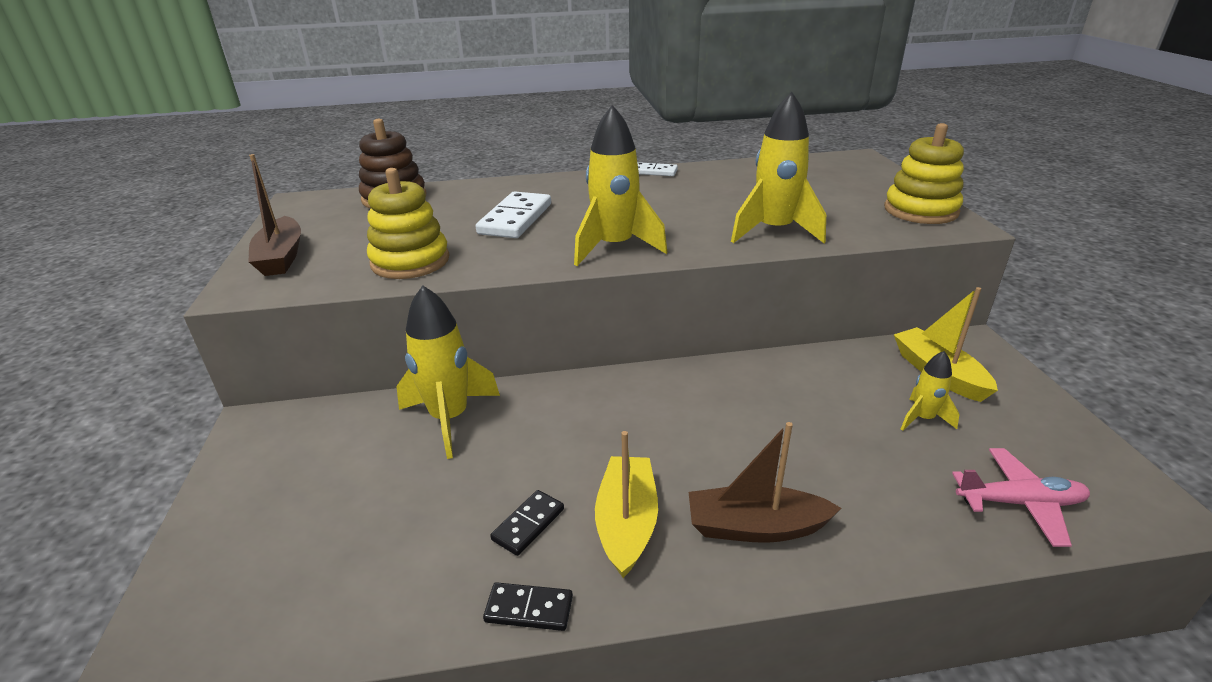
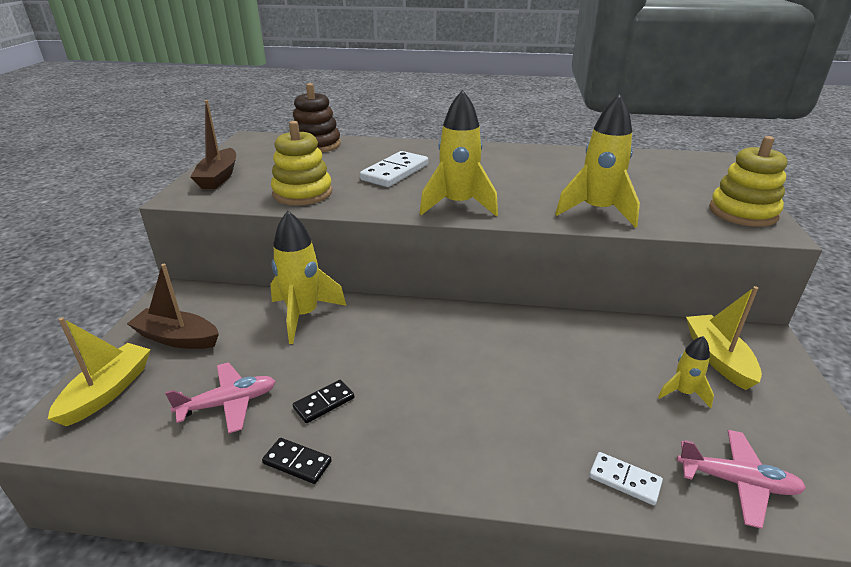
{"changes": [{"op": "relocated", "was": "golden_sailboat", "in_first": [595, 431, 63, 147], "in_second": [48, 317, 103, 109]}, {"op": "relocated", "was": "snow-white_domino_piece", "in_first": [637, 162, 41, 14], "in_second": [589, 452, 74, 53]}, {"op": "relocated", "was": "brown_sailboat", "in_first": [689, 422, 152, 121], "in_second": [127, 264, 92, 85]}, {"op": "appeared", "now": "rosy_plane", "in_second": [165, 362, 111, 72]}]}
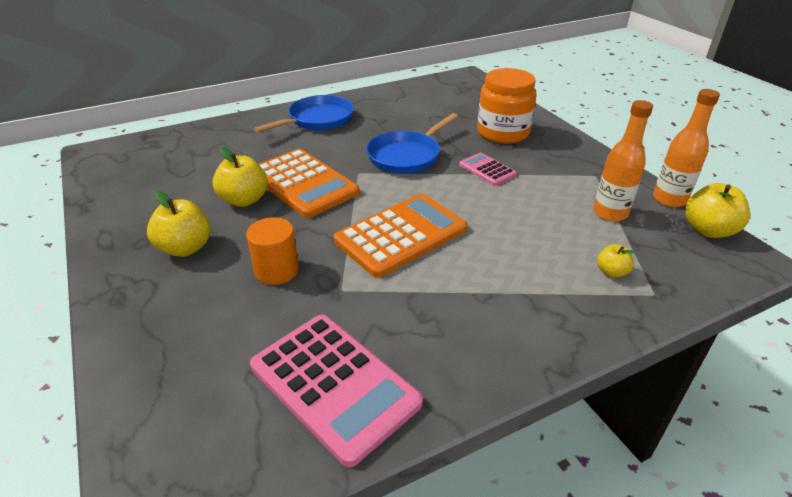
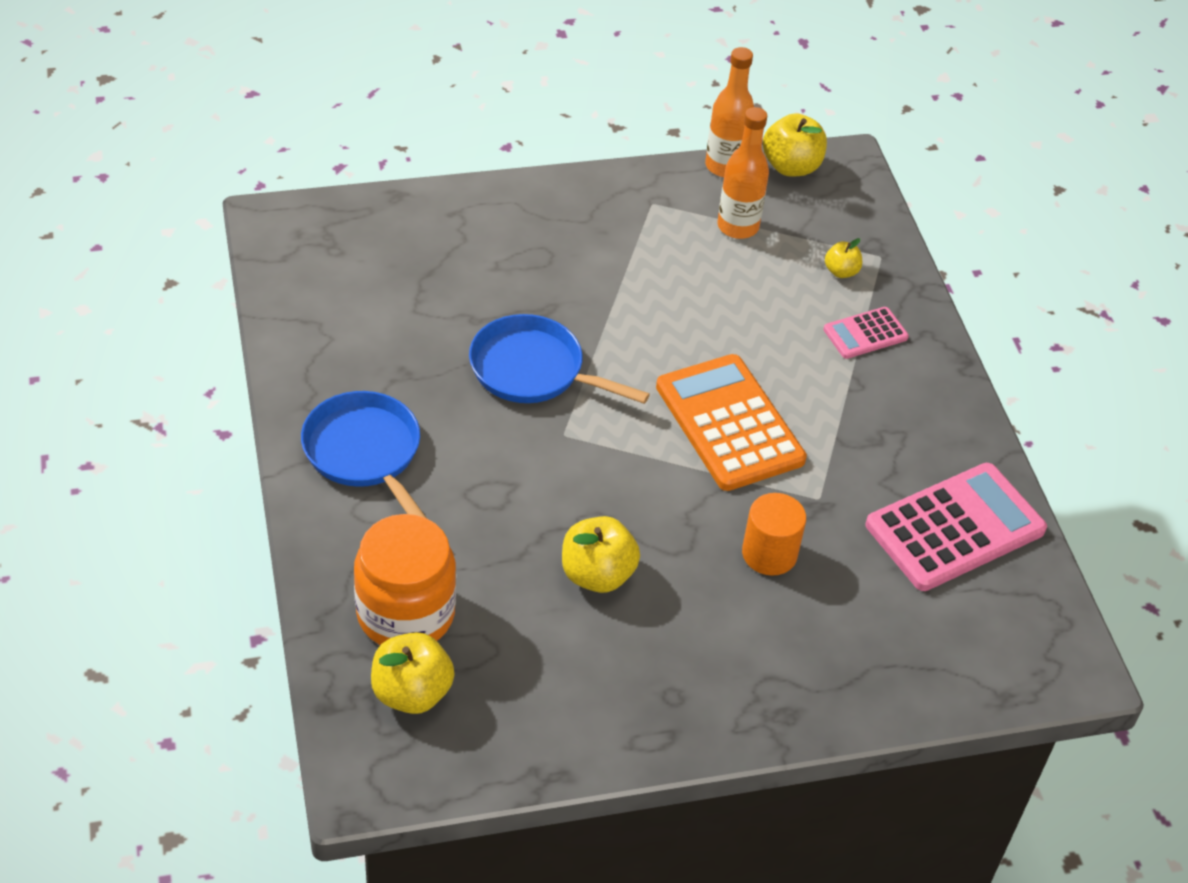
{"changes": [{"op": "relocated", "was": "golden_apple_fruit", "in_first": [147, 191, 63, 66], "in_second": [371, 632, 84, 82]}, {"op": "missing", "was": "bright_orange_adding_machine", "in_first": [259, 149, 100, 69]}, {"op": "spun", "was": "royal_blue_skillet", "in_first": [366, 113, 92, 61], "in_second": [469, 314, 181, 90], "clockwise": 150}, {"op": "relocated", "was": "rosy_adding_machine", "in_first": [459, 153, 58, 33], "in_second": [823, 307, 86, 52]}, {"op": "relocated", "was": "bright_orange_jam_jar", "in_first": [477, 68, 60, 76], "in_second": [354, 514, 102, 131]}]}
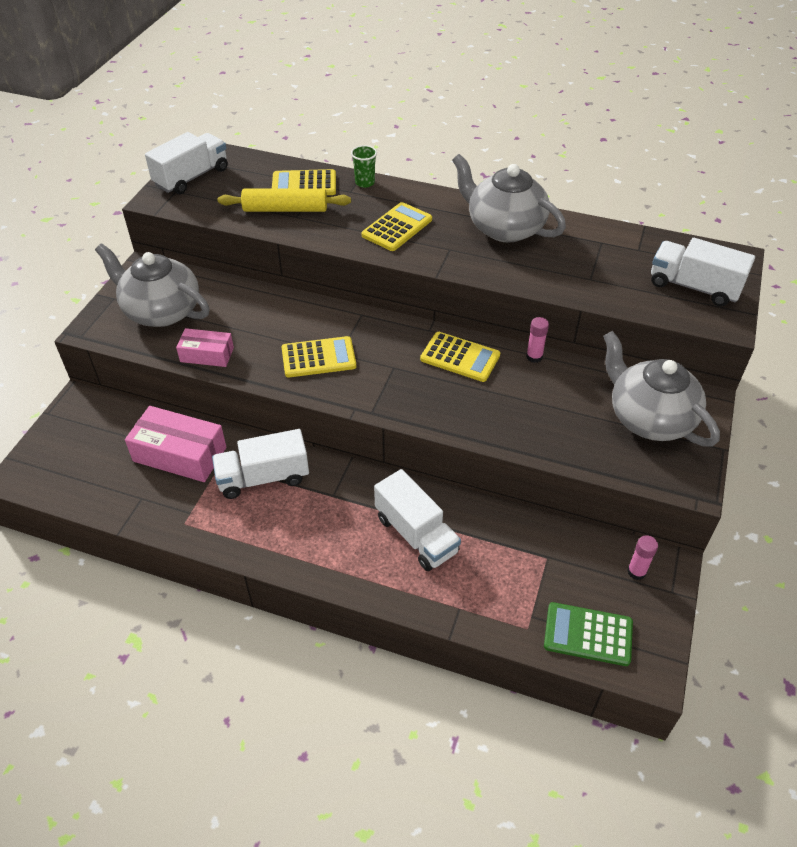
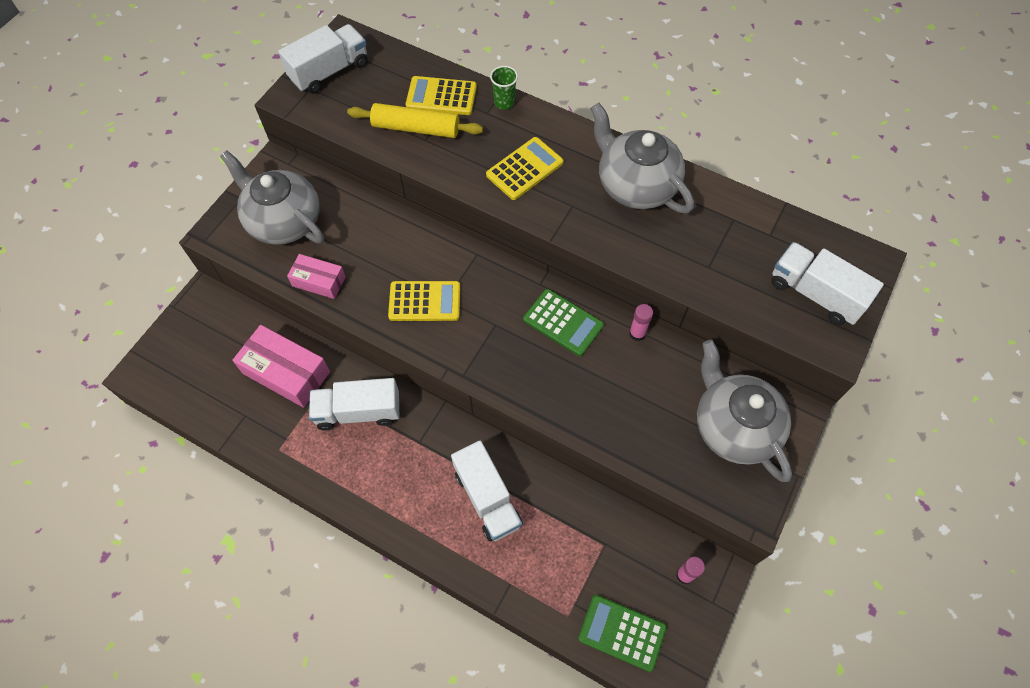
{"changes": [{"op": "colour", "was": "golden_adding_machine", "now": "green_adding_machine", "in_first": [420, 332, 80, 50], "in_second": [523, 289, 81, 67]}]}
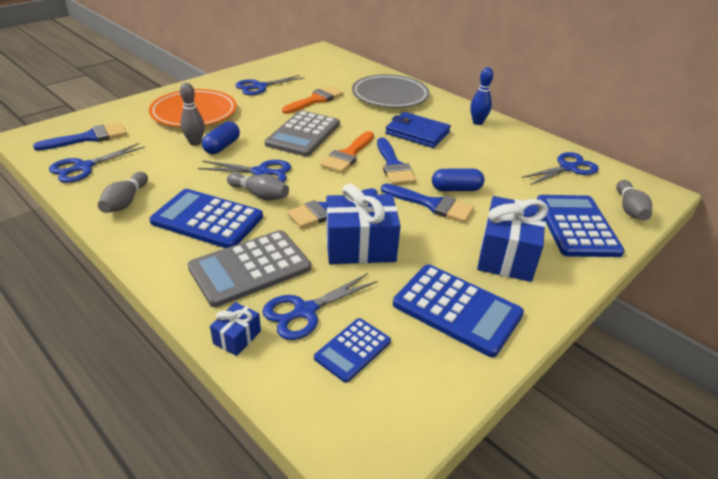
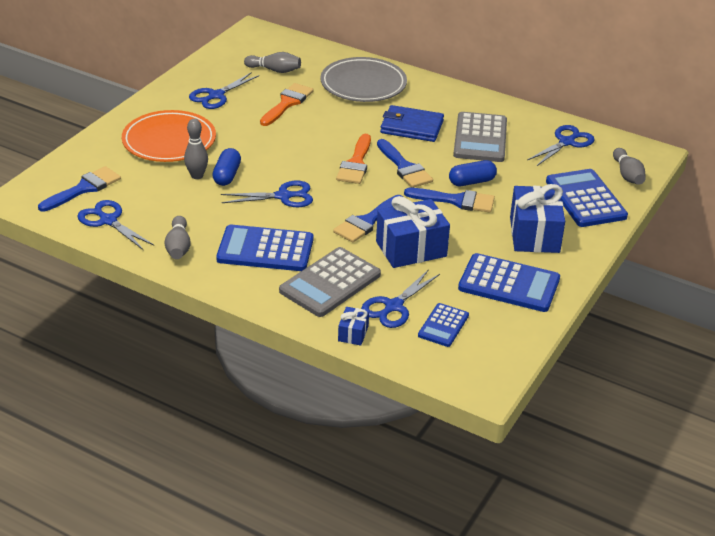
{"changes": [{"op": "spun", "was": "royal_blue_pair_of_scissors", "in_first": [49, 143, 96, 40], "in_second": [77, 200, 77, 50], "clockwise": 105}, {"op": "relocated", "was": "grey_tenpin", "in_first": [227, 173, 62, 27], "in_second": [244, 52, 57, 21]}, {"op": "relocated", "was": "grey_adding_machine", "in_first": [265, 110, 75, 47], "in_second": [453, 112, 54, 50]}, {"op": "missing", "was": "royal_blue_tenpin", "in_first": [470, 67, 23, 58]}]}
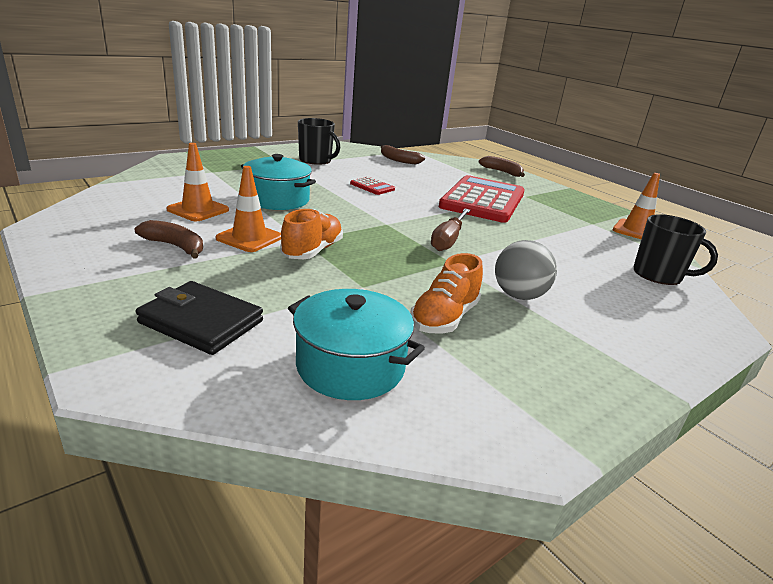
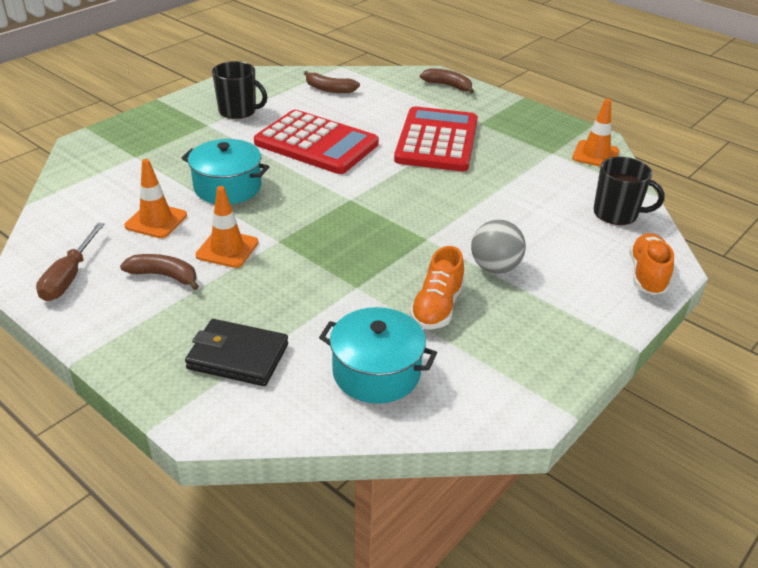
{"changes": [{"op": "relocated", "was": "bright_orange_lace-up_shoe", "in_first": [280, 209, 63, 50], "in_second": [629, 233, 45, 62]}, {"op": "size", "was": "scarlet_adding_machine", "in_first": [350, 177, 45, 18], "in_second": [254, 110, 125, 64], "ratio": 2.46}, {"op": "relocated", "was": "brown_screwdriver", "in_first": [431, 209, 39, 42], "in_second": [36, 223, 69, 78]}]}
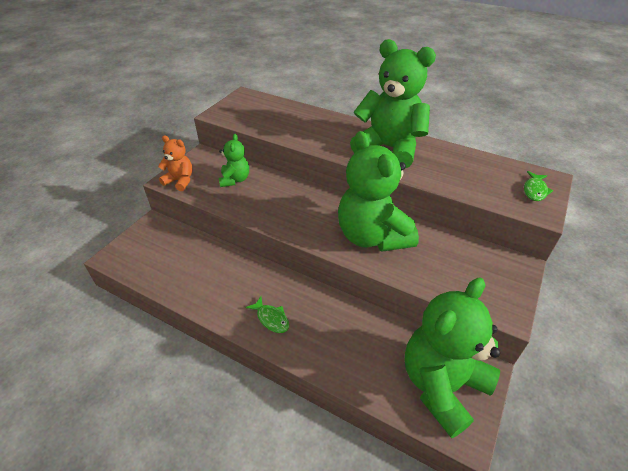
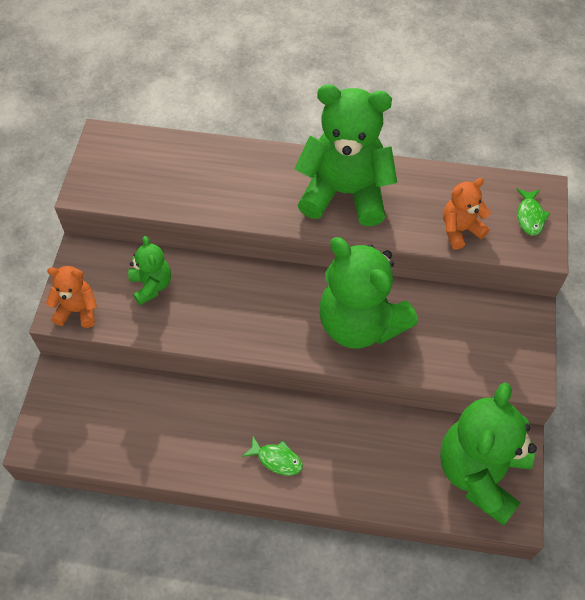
{"changes": [{"op": "appeared", "now": "bright_orange_teddy_bear", "in_second": [443, 178, 48, 72]}]}
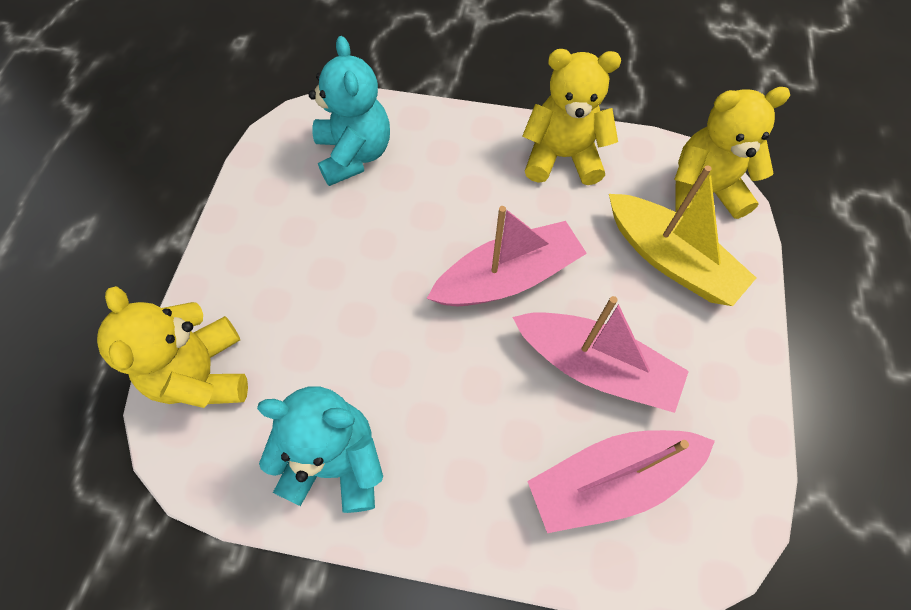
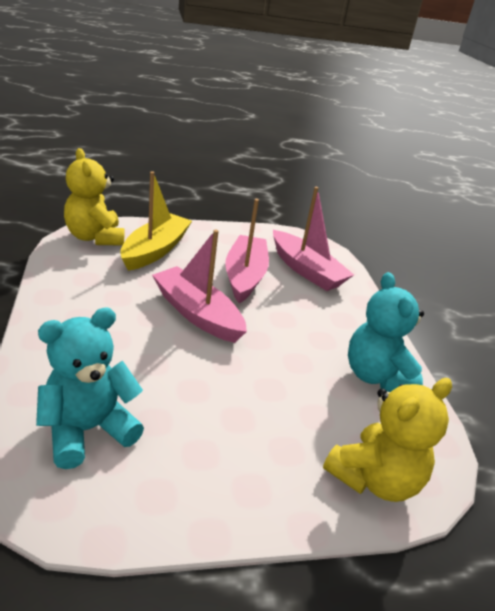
{"changes": [{"op": "missing", "was": "golden_teddy_bear", "in_first": [522, 49, 99, 136]}]}
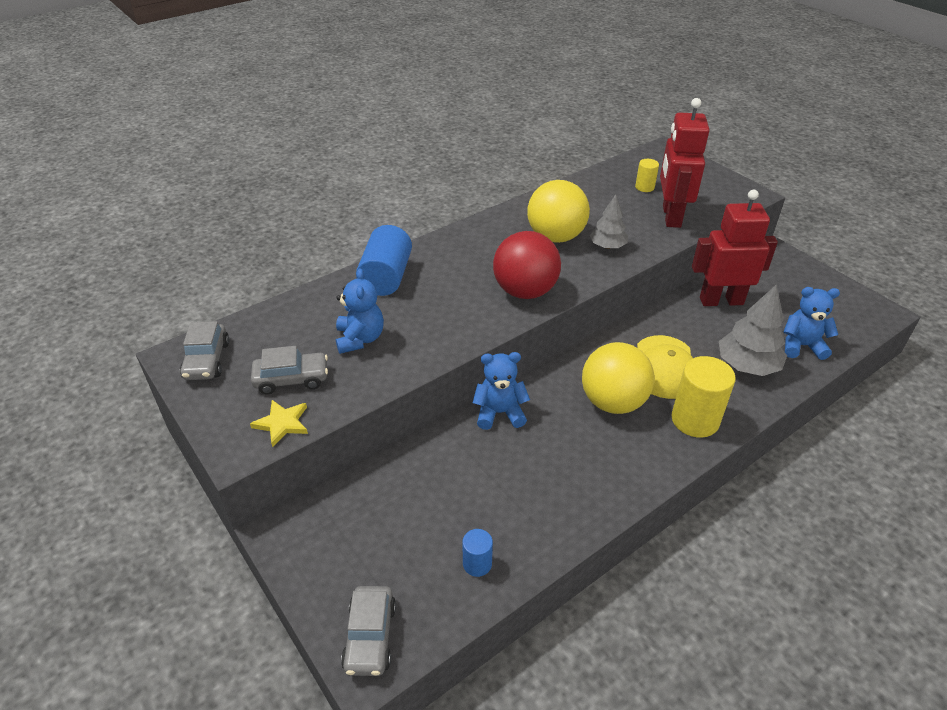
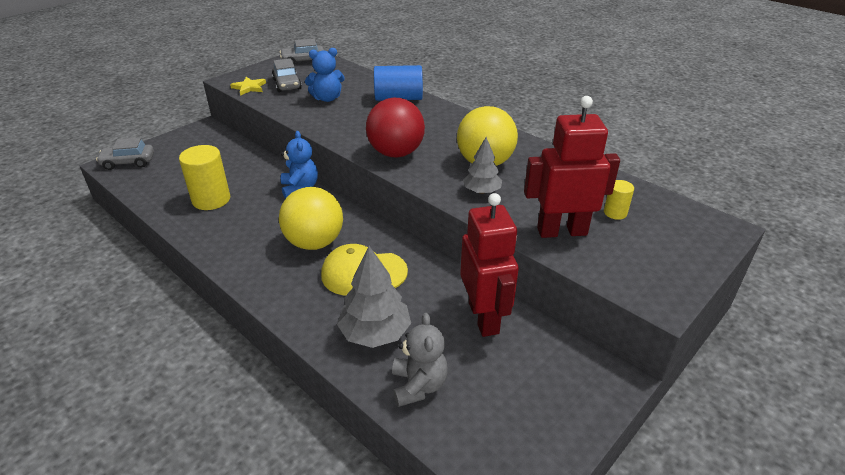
{"changes": [{"op": "missing", "was": "royal_blue_solid_cylinder", "in_first": [462, 529, 31, 48]}, {"op": "relocated", "was": "golden_solid_cylinder", "in_first": [672, 356, 64, 82], "in_second": [179, 145, 51, 65]}, {"op": "colour", "was": "royal_blue_teddy_bear", "now": "grey_teddy_bear", "in_first": [783, 287, 57, 73], "in_second": [392, 313, 56, 94]}]}
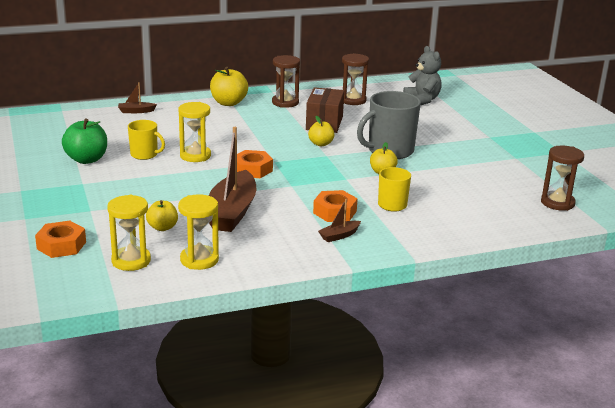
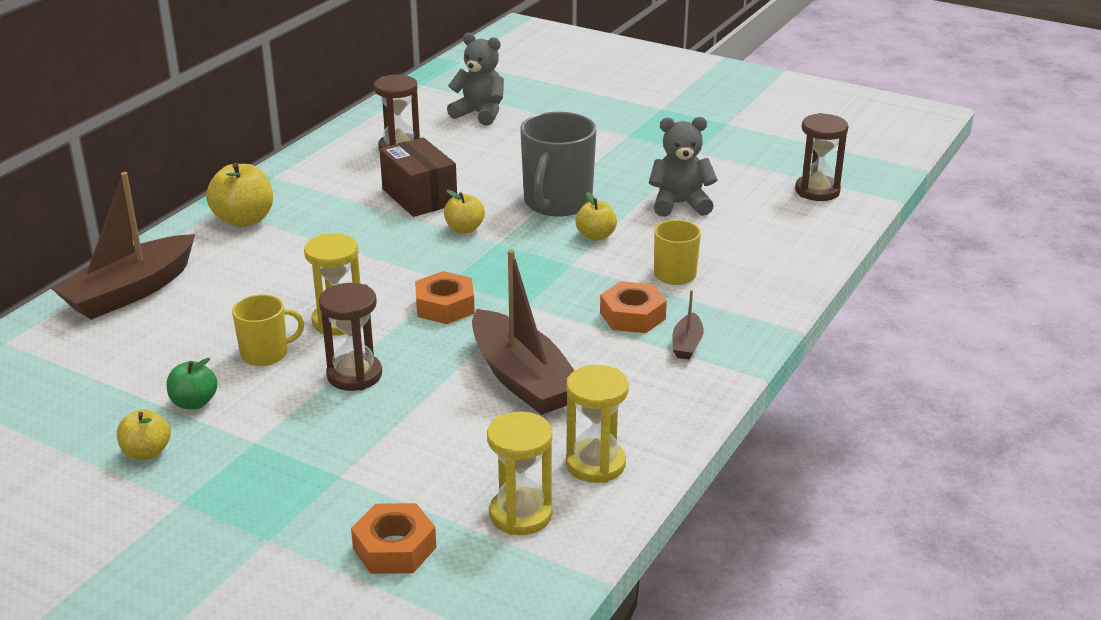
{"changes": [{"op": "size", "was": "green_apple_fruit", "in_first": [62, 119, 45, 45], "in_second": [167, 358, 51, 52], "ratio": 0.62}, {"op": "size", "was": "brown_sailboat", "in_first": [118, 82, 39, 31], "in_second": [51, 172, 144, 148], "ratio": 2.28}, {"op": "relocated", "was": "golden_apple_fruit", "in_first": [146, 200, 32, 31], "in_second": [117, 409, 54, 51]}, {"op": "relocated", "was": "brown_hourglass", "in_first": [272, 55, 28, 53], "in_second": [319, 283, 63, 108]}, {"op": "appeared", "now": "grey_teddy_bear", "in_second": [649, 117, 69, 100]}]}
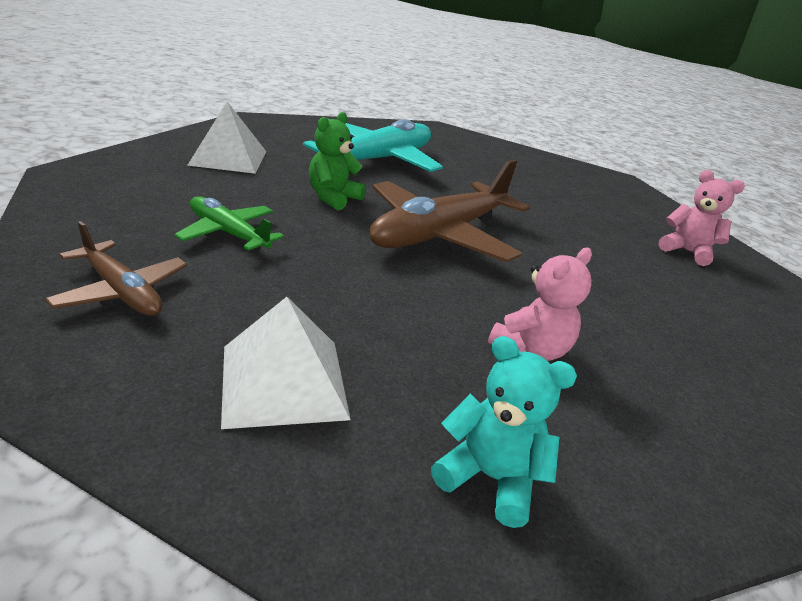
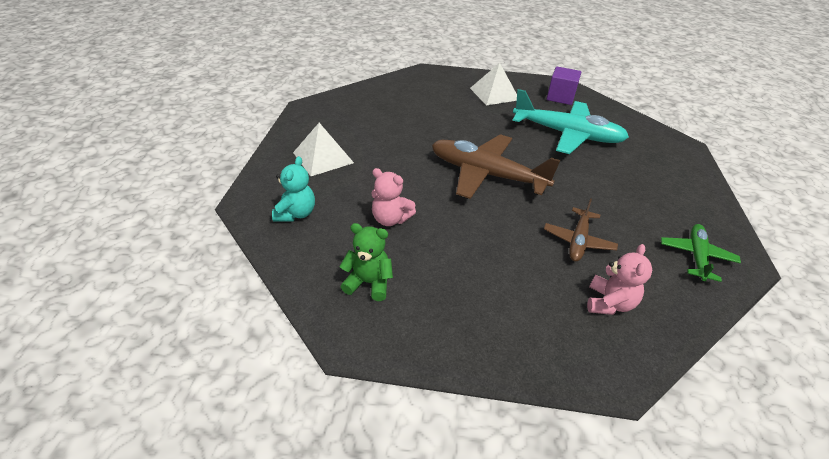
{"changes": [{"op": "relocated", "was": "brown_plane", "in_first": [45, 221, 142, 95], "in_second": [544, 198, 74, 63]}, {"op": "relocated", "was": "green_plane", "in_first": [174, 196, 110, 55], "in_second": [661, 224, 80, 58]}, {"op": "relocated", "was": "green_teddy_bear", "in_first": [309, 112, 57, 98], "in_second": [339, 223, 54, 78]}, {"op": "appeared", "now": "violet_block", "in_second": [547, 66, 34, 39]}]}
